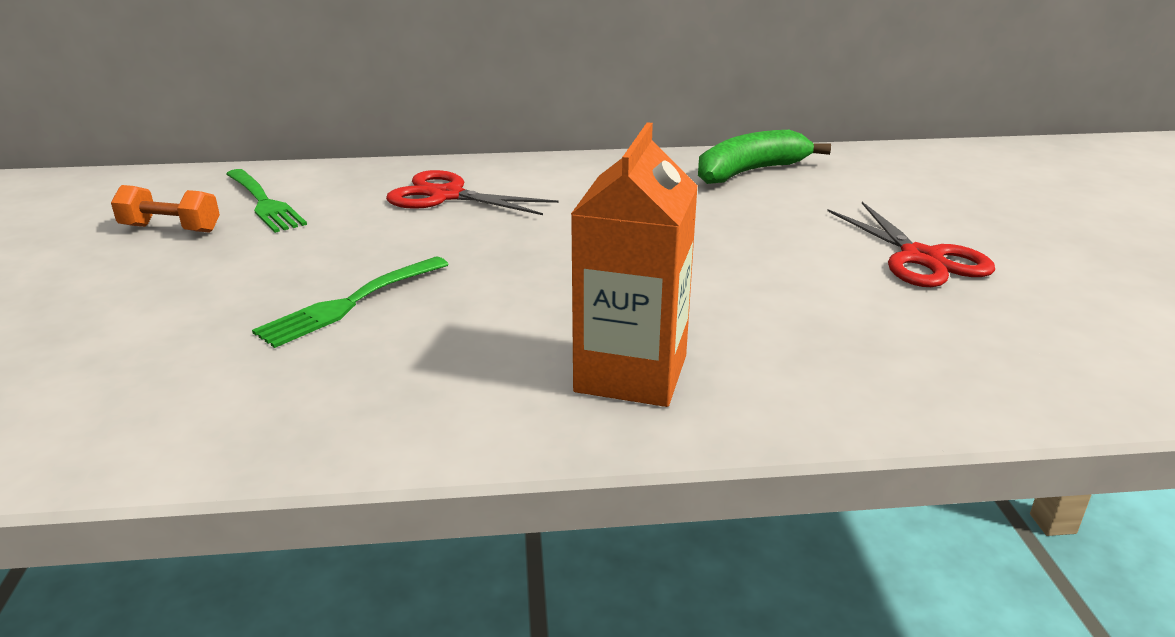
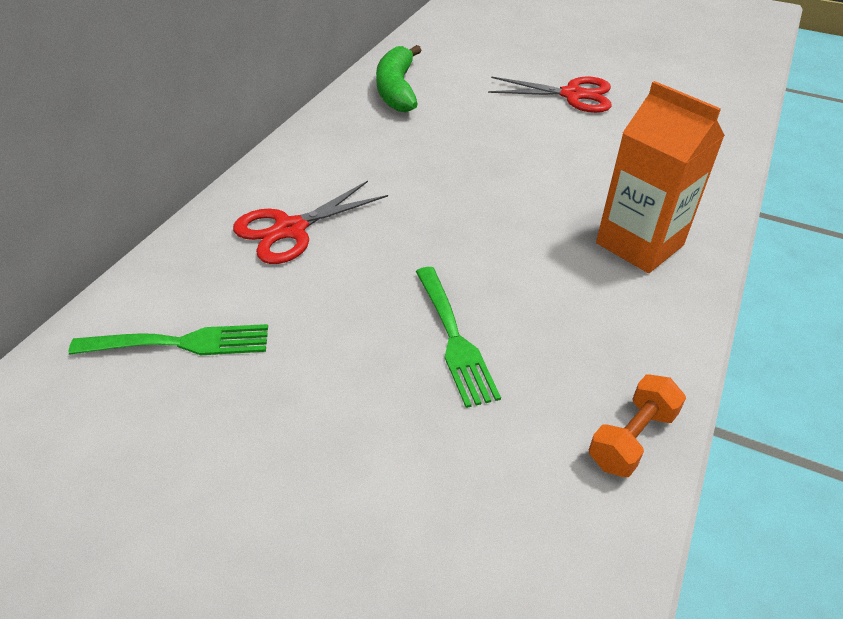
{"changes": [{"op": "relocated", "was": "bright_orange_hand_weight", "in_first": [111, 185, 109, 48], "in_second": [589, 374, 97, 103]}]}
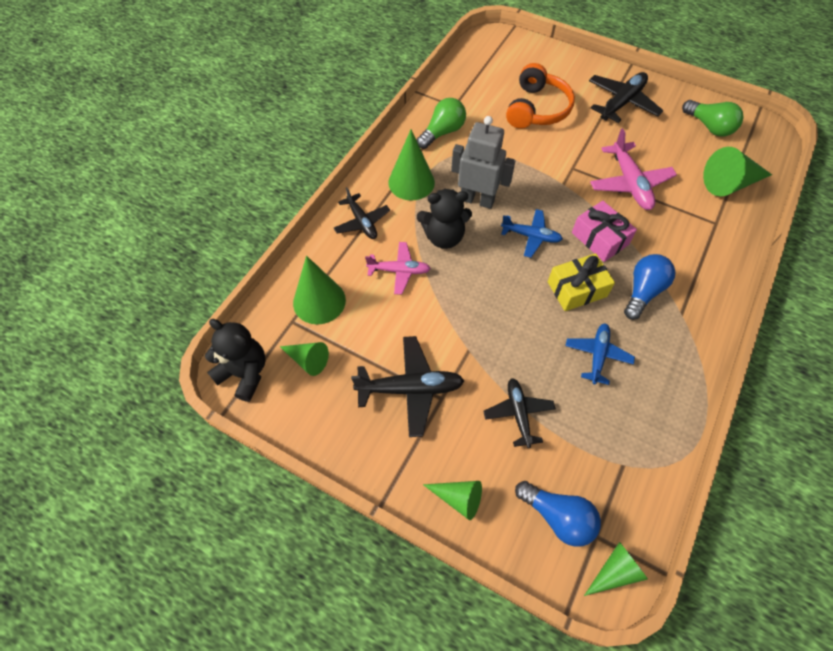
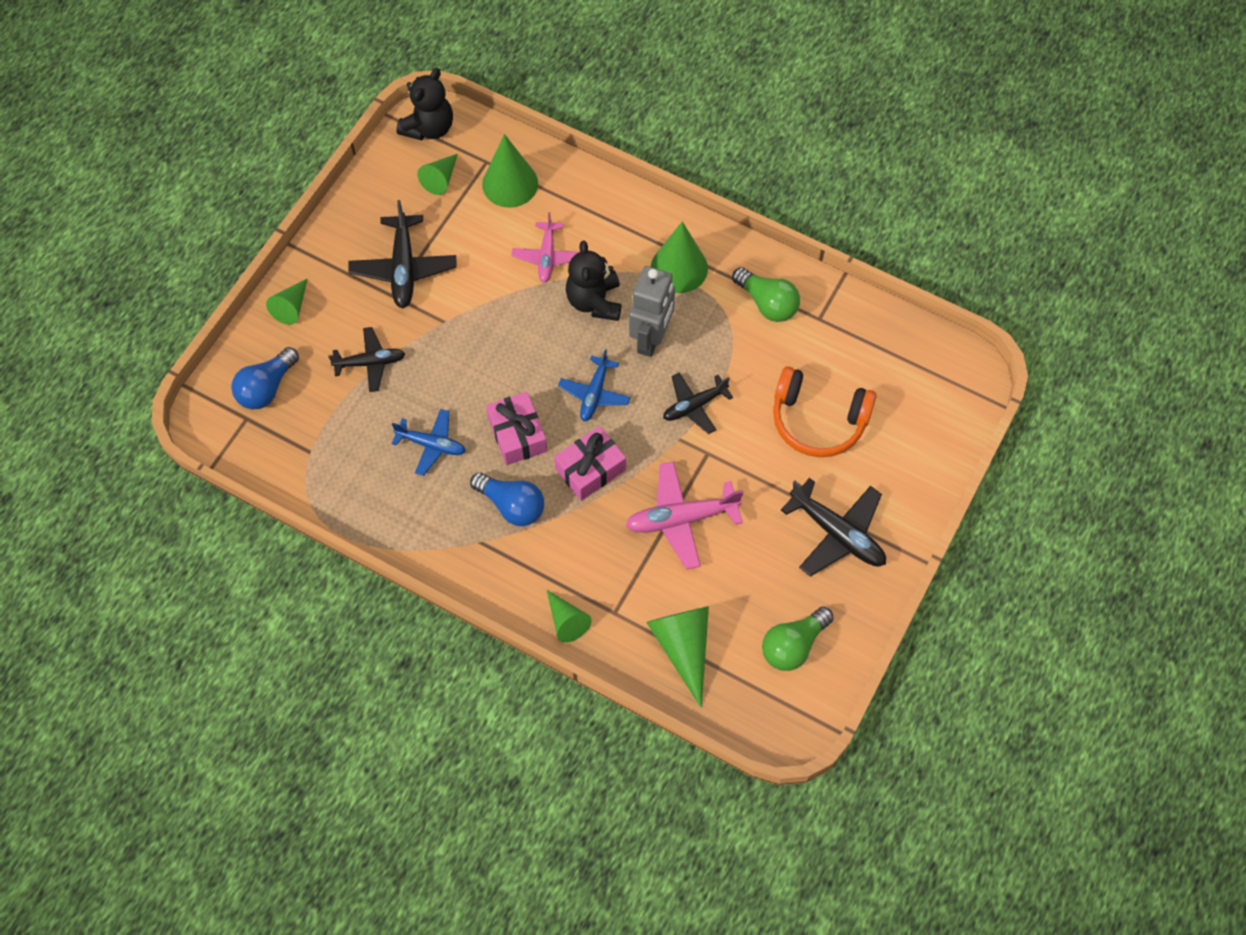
{"changes": [{"op": "relocated", "was": "ebony_plane", "in_first": [334, 187, 56, 52], "in_second": [663, 373, 70, 61]}, {"op": "colour", "was": "golden_present", "now": "rosy_present", "in_first": [548, 253, 67, 58], "in_second": [486, 392, 61, 73]}, {"op": "relocated", "was": "green_solid_cone", "in_first": [584, 542, 64, 54], "in_second": [547, 590, 44, 53]}]}
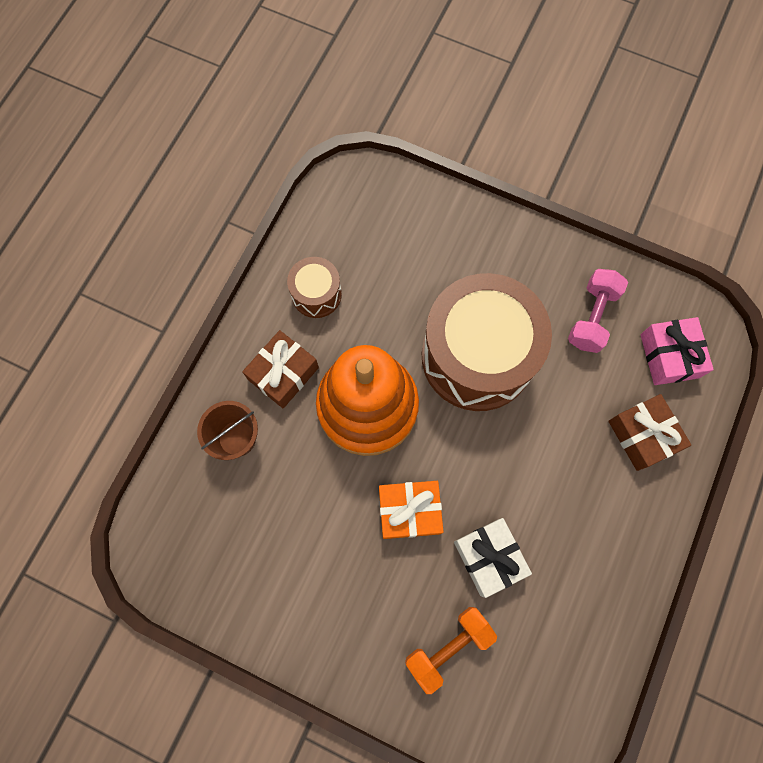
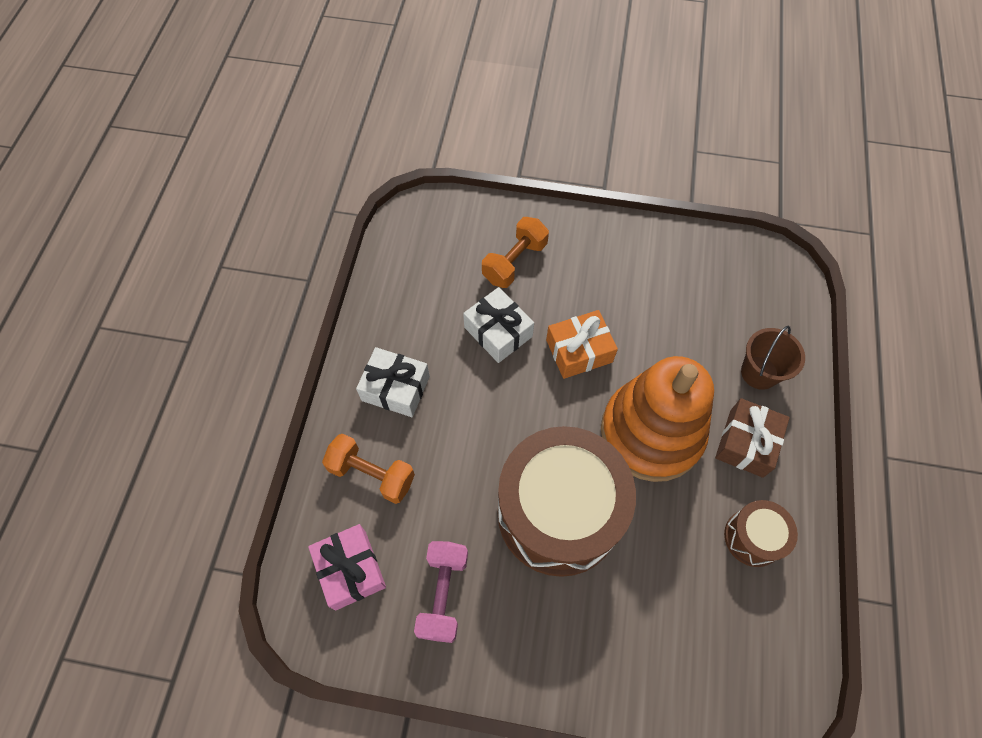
{"changes": [{"op": "exchanged", "was": "brown_present", "now": "bright_orange_hand_weight", "in_first": [608, 394, 83, 77], "in_second": [322, 434, 93, 70]}, {"op": "appeared", "now": "snow-white_present", "in_second": [356, 347, 74, 70]}]}
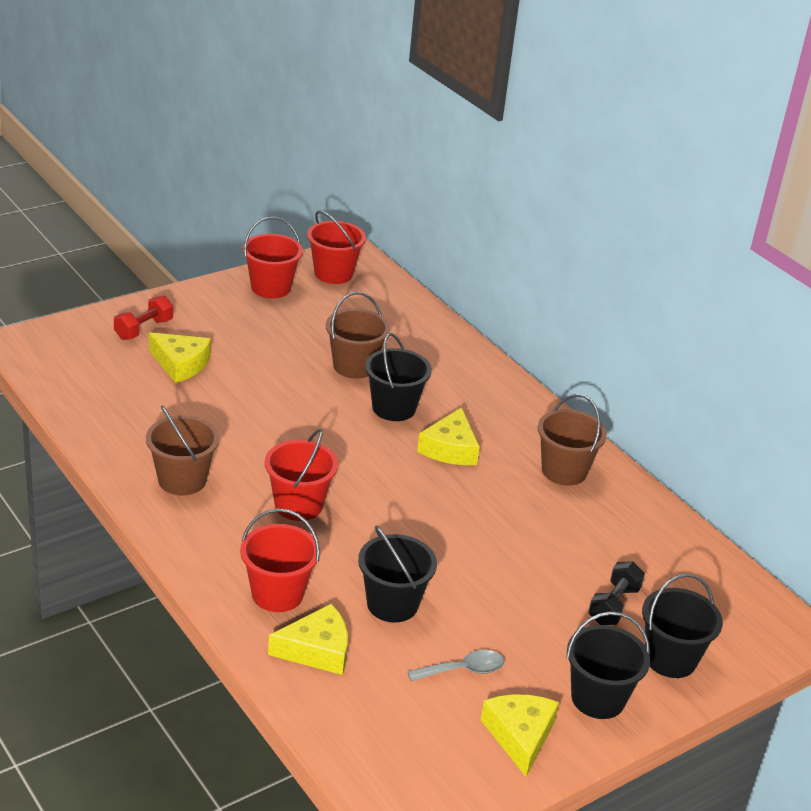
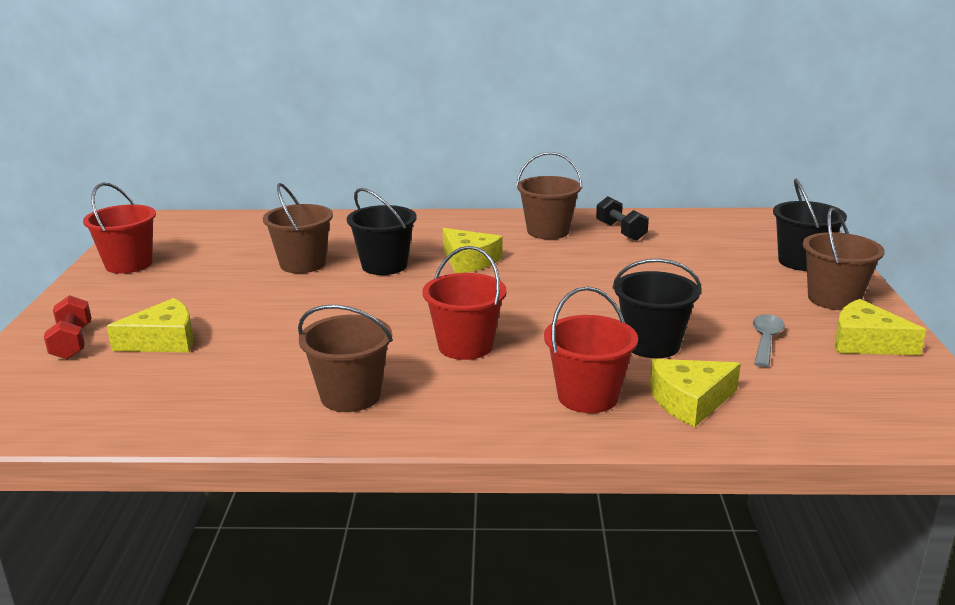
{"changes": [{"op": "spun", "was": "golden_cheese_wedge", "in_first": [268, 604, 80, 71], "in_second": [650, 359, 91, 68], "clockwise": -135}, {"op": "missing", "was": "scarlet_sand_bucket", "in_first": [307, 210, 59, 74]}, {"op": "colour", "was": "ebony_sand_bucket", "now": "brown_sand_bucket", "in_first": [566, 611, 84, 108], "in_second": [803, 207, 82, 103]}, {"op": "relocated", "was": "ebony_hand_weight", "in_first": [588, 561, 57, 64], "in_second": [596, 196, 53, 45]}]}
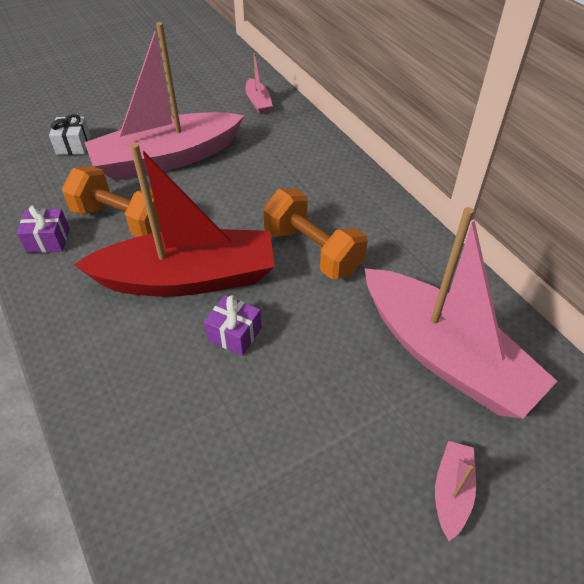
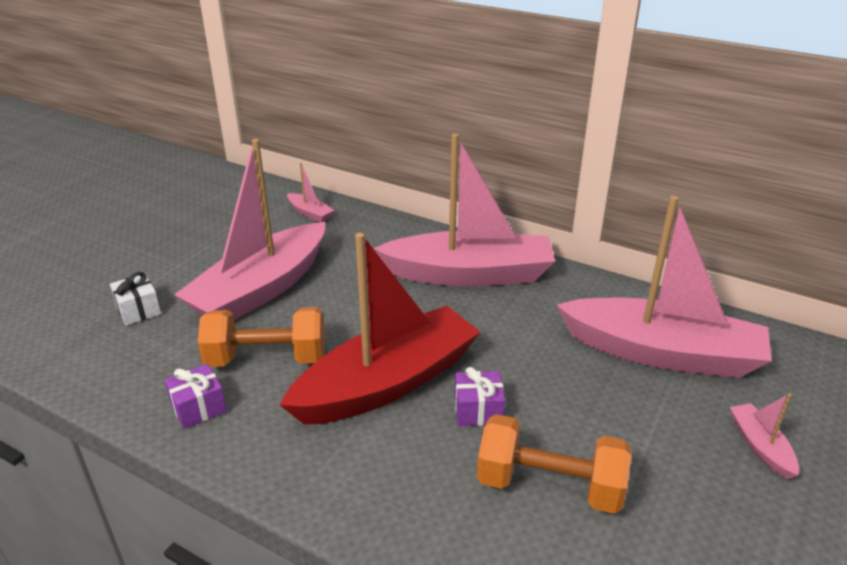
{"changes": [{"op": "relocated", "was": "bright_orange_hand_weight", "in_first": [263, 189, 105, 91], "in_second": [477, 414, 154, 100]}, {"op": "appeared", "now": "rosy_sailboat", "in_second": [373, 134, 182, 152]}]}
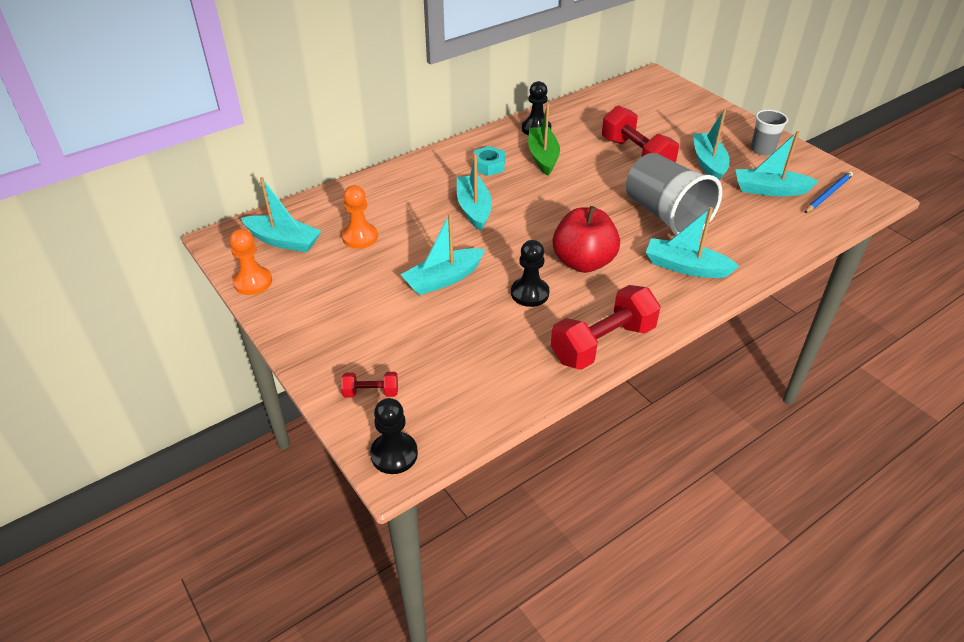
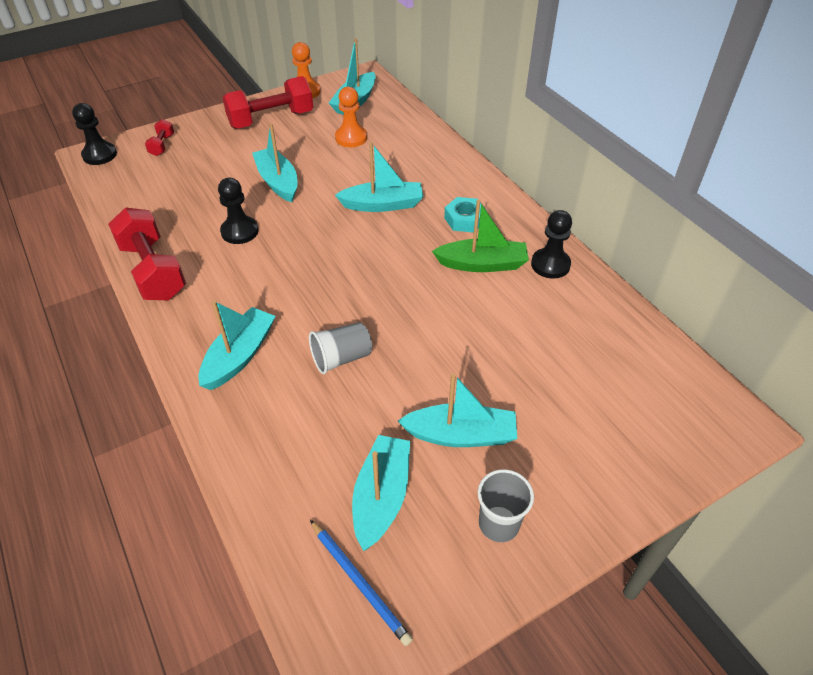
{"changes": [{"op": "missing", "was": "scarlet_apple_fruit", "in_first": [553, 206, 67, 67]}, {"op": "relocated", "was": "scarlet_hand_weight", "in_first": [602, 105, 77, 57], "in_second": [222, 76, 91, 53]}, {"op": "size", "was": "grey_tumbler", "in_first": [626, 153, 96, 82], "in_second": [309, 322, 63, 52], "ratio": 0.53}]}
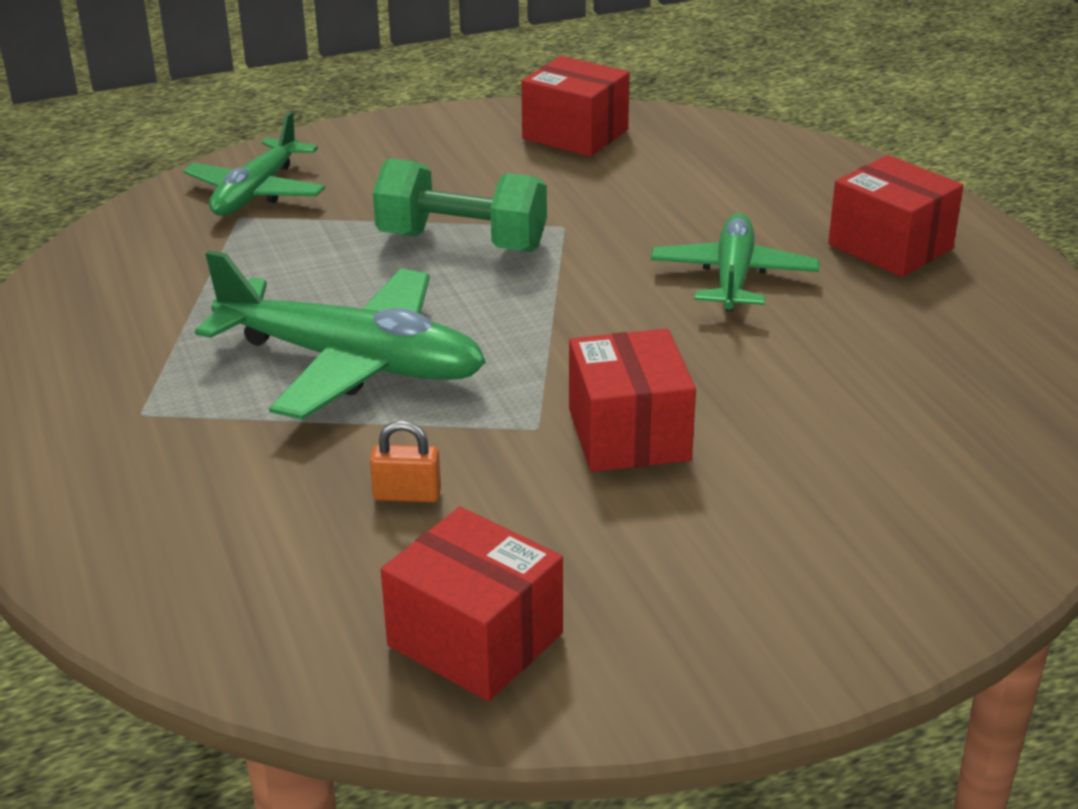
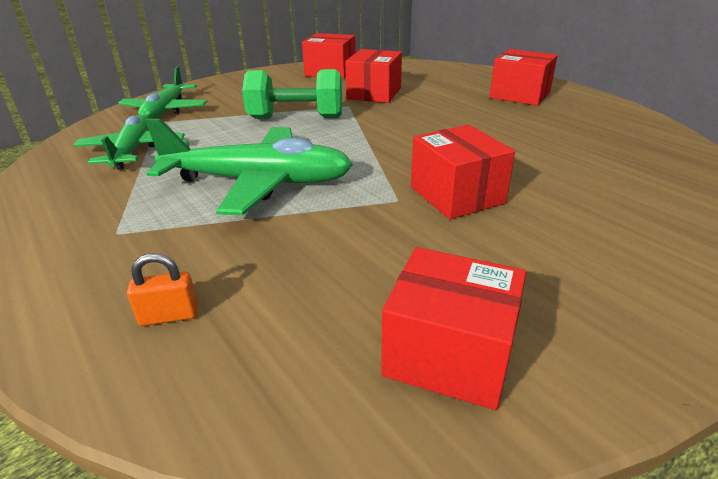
{"changes": [{"op": "relocated", "was": "bright_orange_small_lock", "in_first": [370, 420, 71, 82], "in_second": [127, 253, 71, 73]}, {"op": "relocated", "was": "green_plane", "in_first": [650, 213, 169, 98], "in_second": [73, 115, 112, 55]}, {"op": "appeared", "now": "scarlet_box", "in_second": [345, 49, 57, 54]}]}
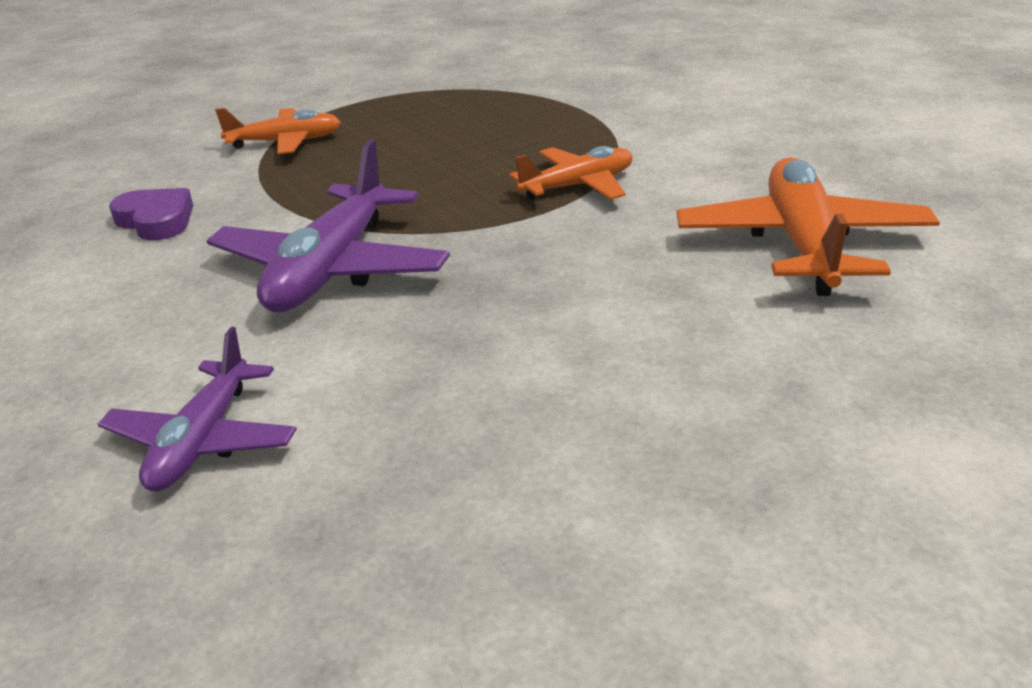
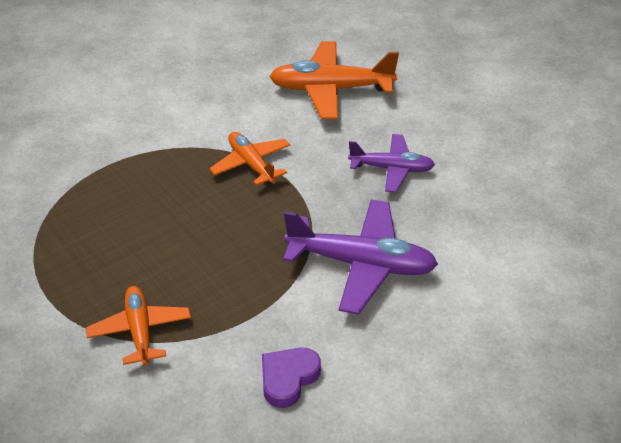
{"changes": [{"op": "relocated", "was": "violet_plane", "in_first": [98, 327, 199, 165], "in_second": [348, 134, 87, 58]}]}
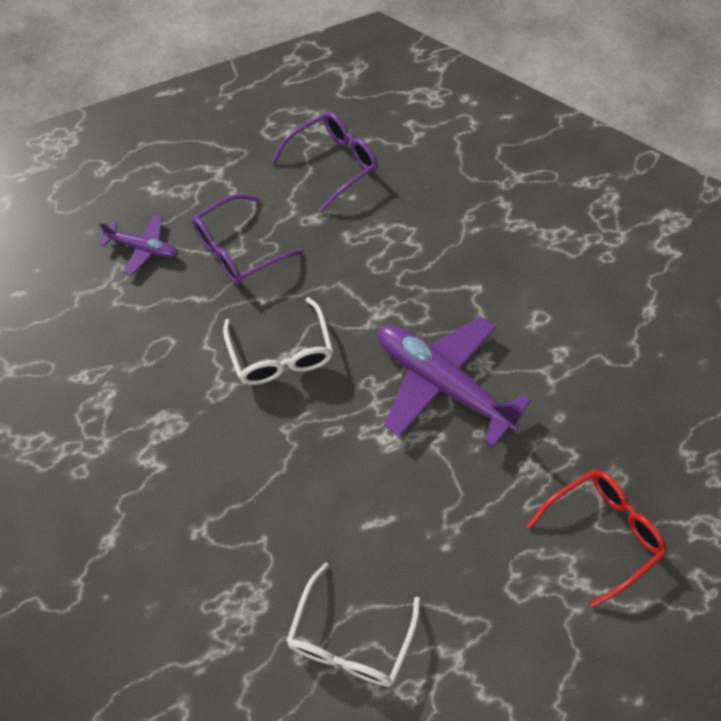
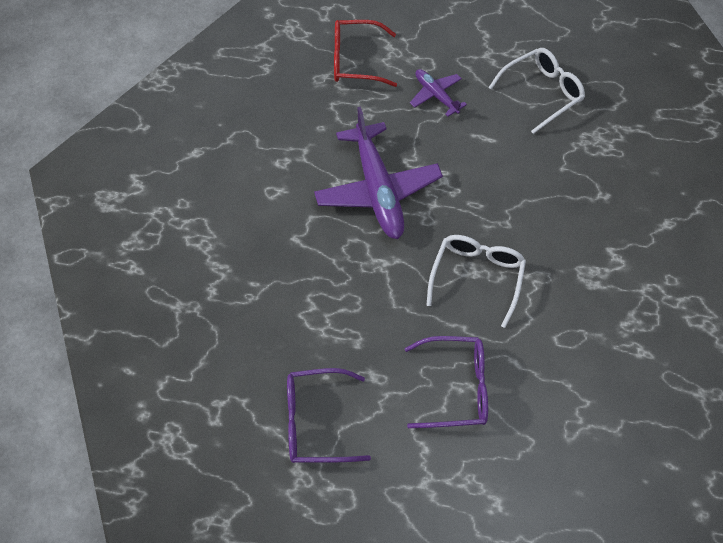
{"changes": [{"op": "relocated", "was": "violet_plane", "in_first": [99, 215, 79, 60], "in_second": [410, 69, 57, 48]}]}
